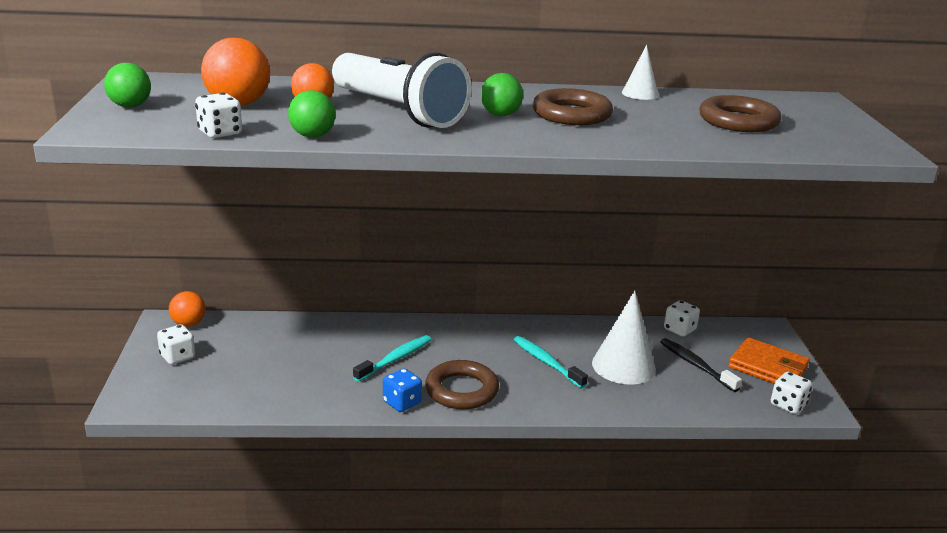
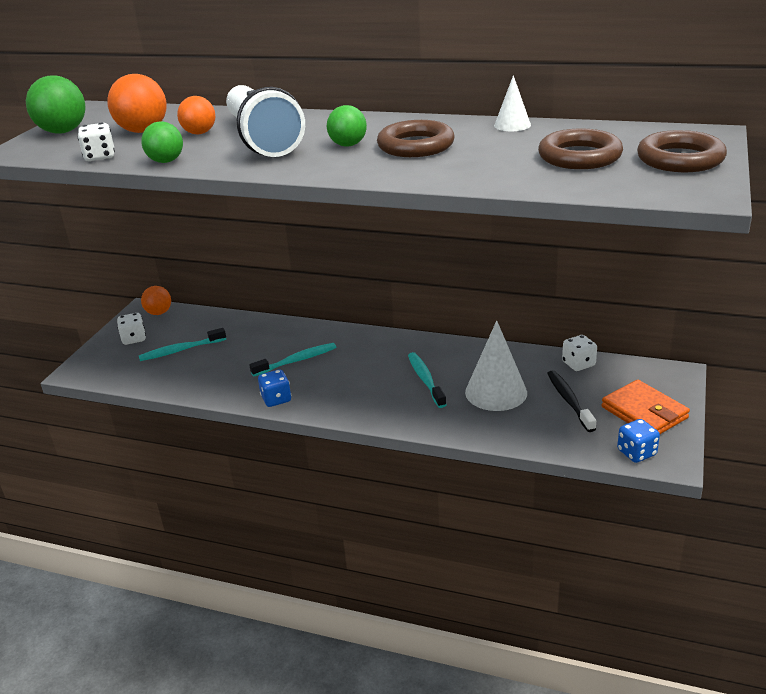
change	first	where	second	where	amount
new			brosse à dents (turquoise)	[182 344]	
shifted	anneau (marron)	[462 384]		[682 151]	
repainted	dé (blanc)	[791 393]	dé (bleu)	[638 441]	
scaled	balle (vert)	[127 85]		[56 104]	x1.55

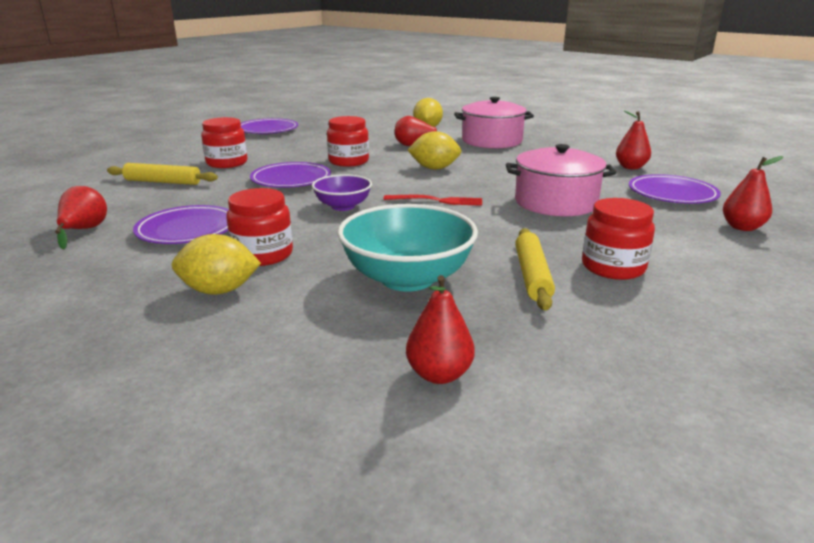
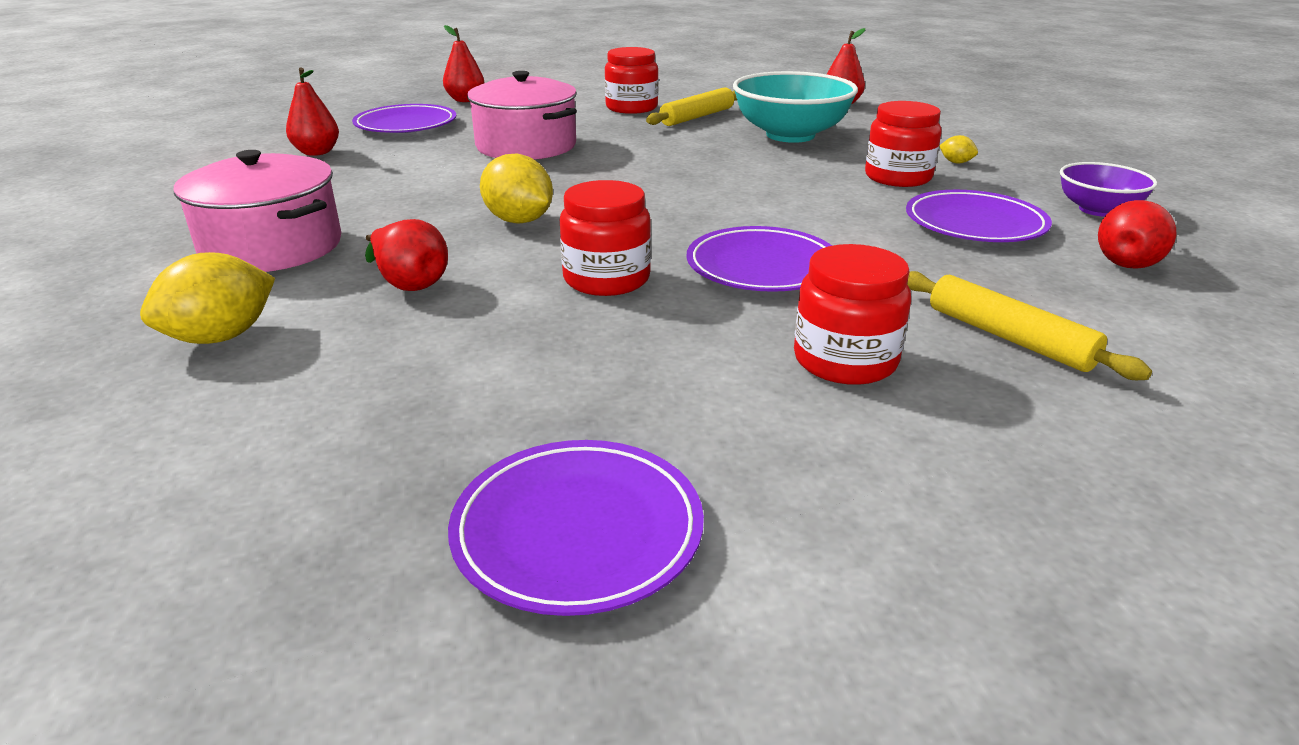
change	first	where	second	where	amount
gone	fourchette (rouge)	[433 200]			
shifted	bol (violet)	[342 192]		[1108 189]	
scaled	citron (jaune)	[216 264]		[958 149]	x0.48

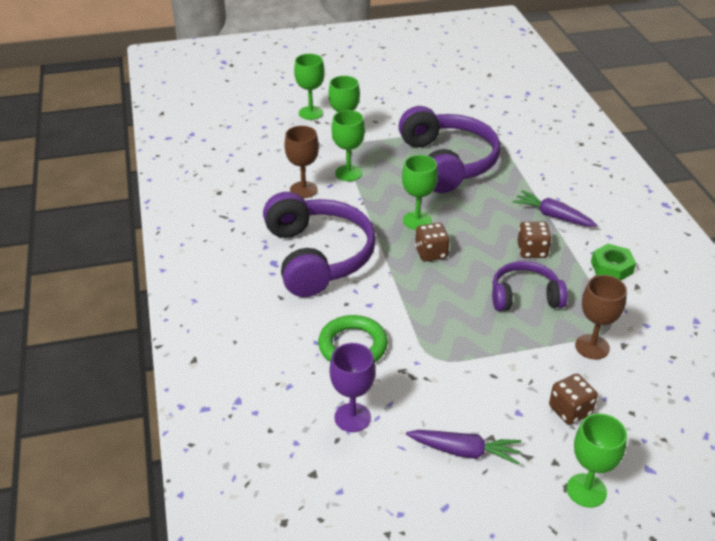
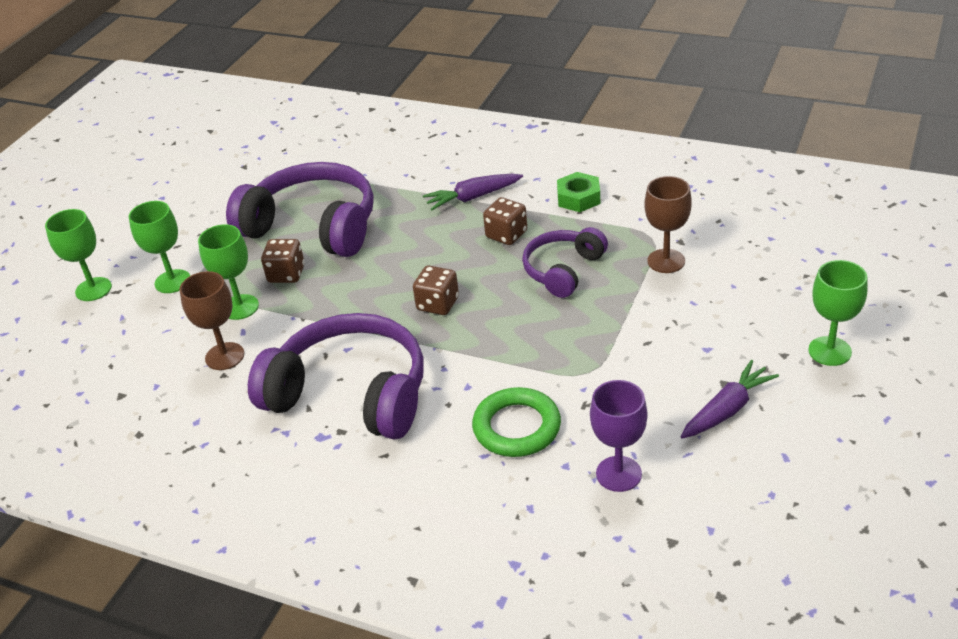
change	first	where	second	where	amount
gone	verre à pied (vert)	[420 192]			
shifted	dé (marron)	[573 399]		[283 261]	

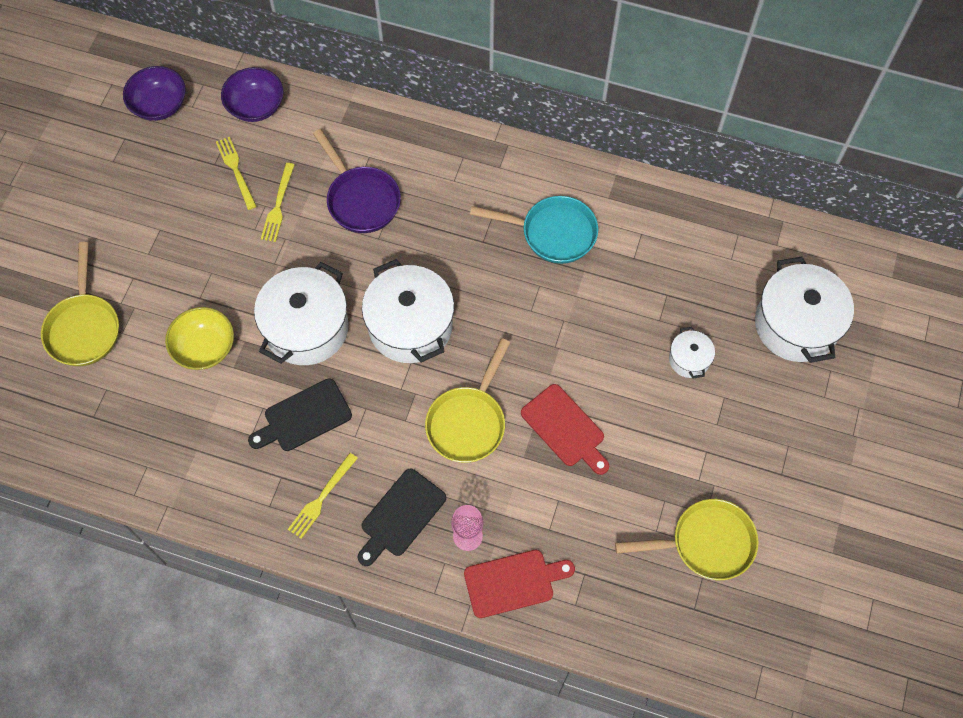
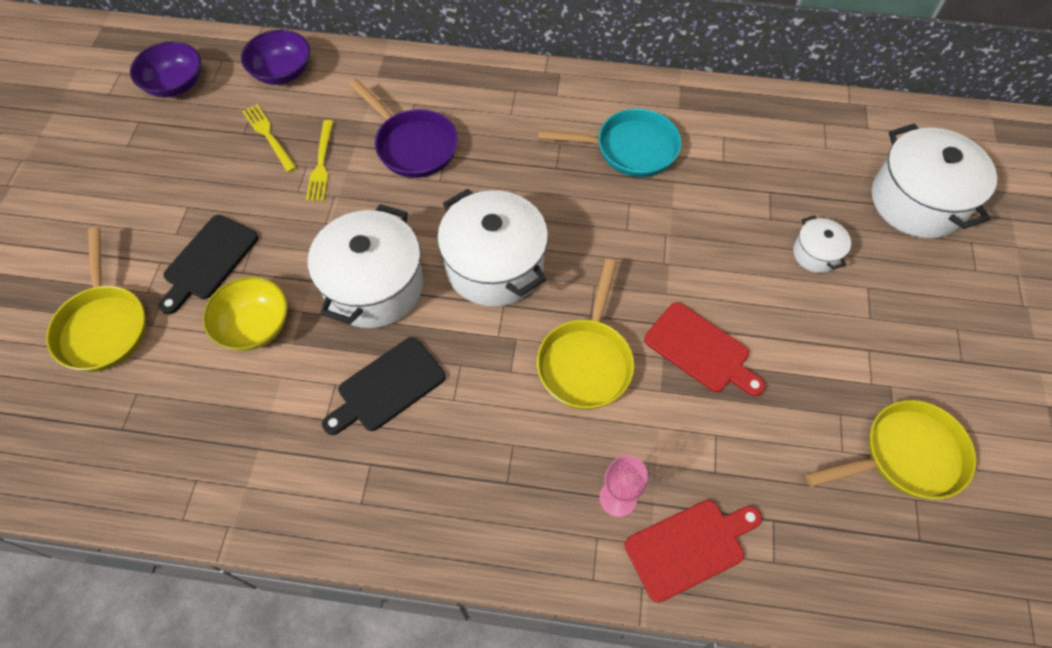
change	first	where	second	where	amount
gone	fourchette (jaune)	[323 496]			
shifted	planche à découper (noir)	[401 517]		[208 264]	

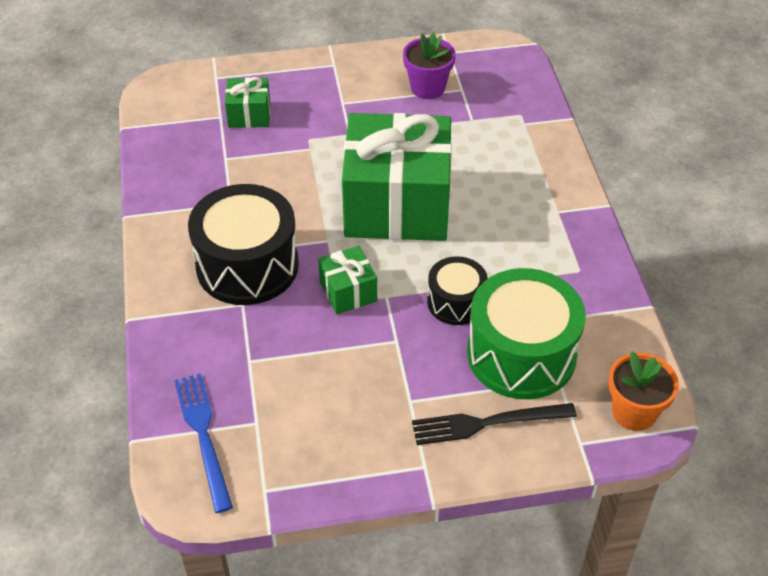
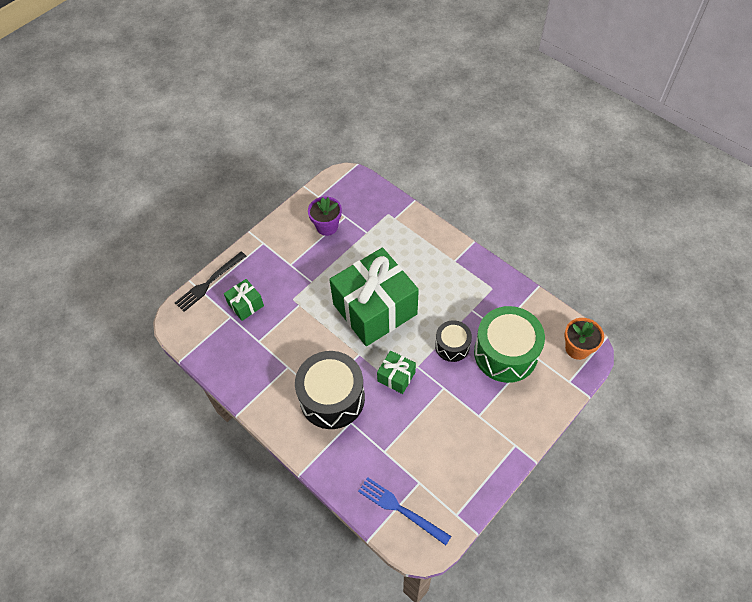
change	first	where	second	where	amount
shifted	fourchette (noir)	[494 424]		[210 282]	

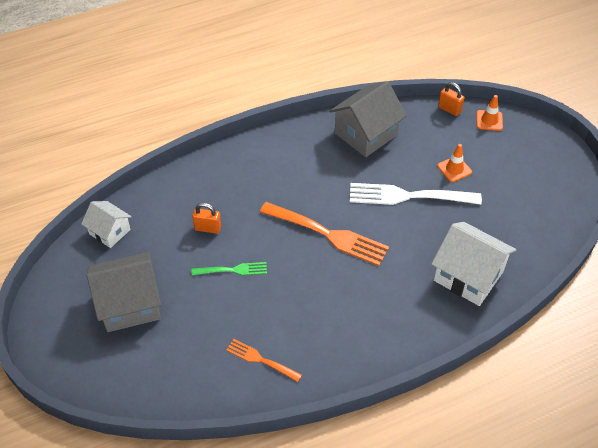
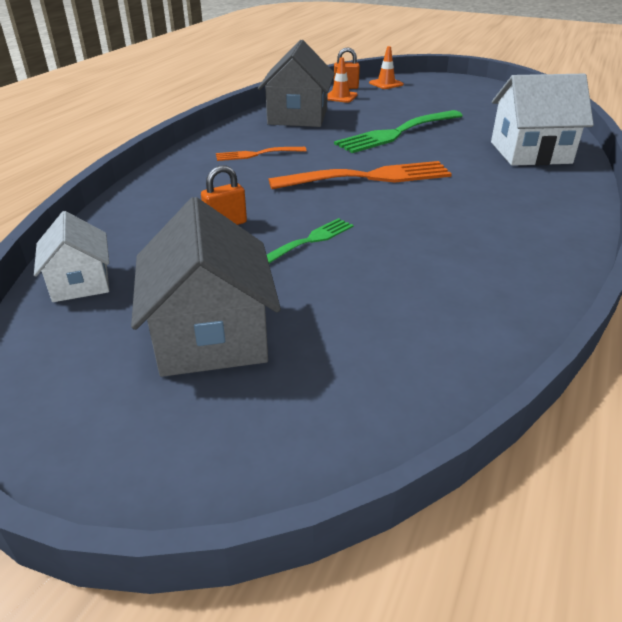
change	first	where	second	where	amount
shifted	fourchette (orange)	[264 360]		[261 154]	
shifted	cône de chantier (orange)	[454 163]		[342 80]	
repainted	fourchette (blanc)	[416 194]	fourchette (vert)	[398 131]	
rotated	maison (blanc)	[106 224]		[71 256]	75 degrees clockwise
rotated	maison (gris)	[124 292]		[206 287]	45 degrees counterclockwise

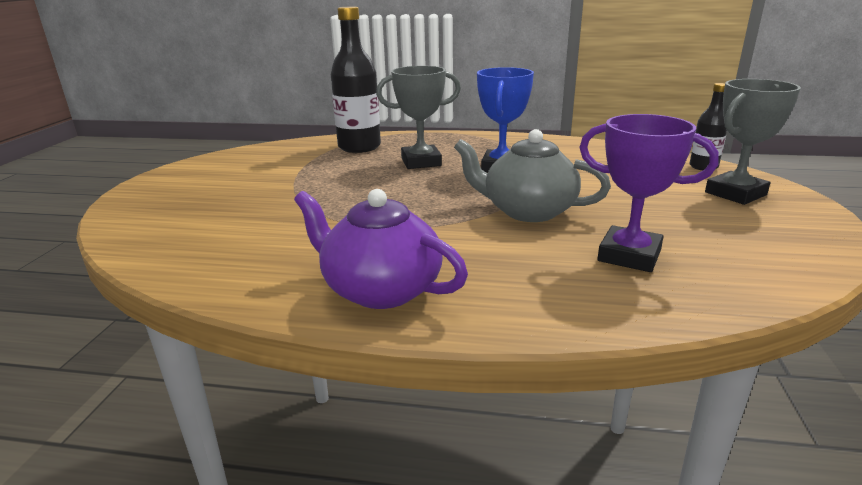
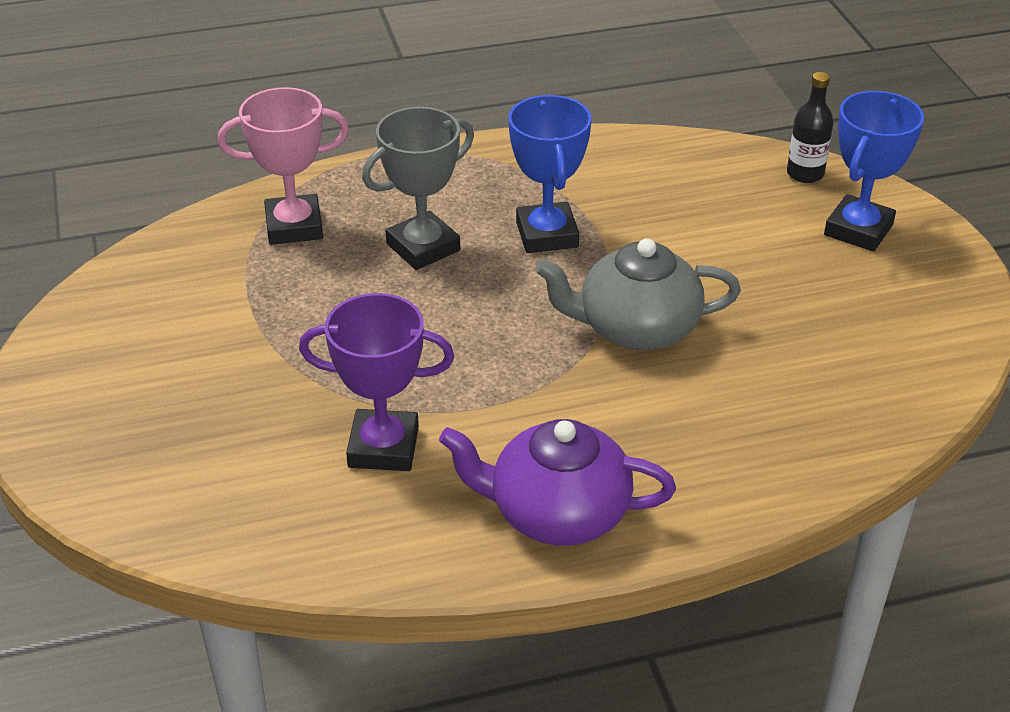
change	first	where	second	where	amount
shifted	trophée (violet)	[649 193]		[376 382]	
swapped	bouteille (noir)	[356 79]	trophée (rose)	[283 166]	
repainted	trophée (gris)	[753 142]	trophée (bleu)	[874 171]	

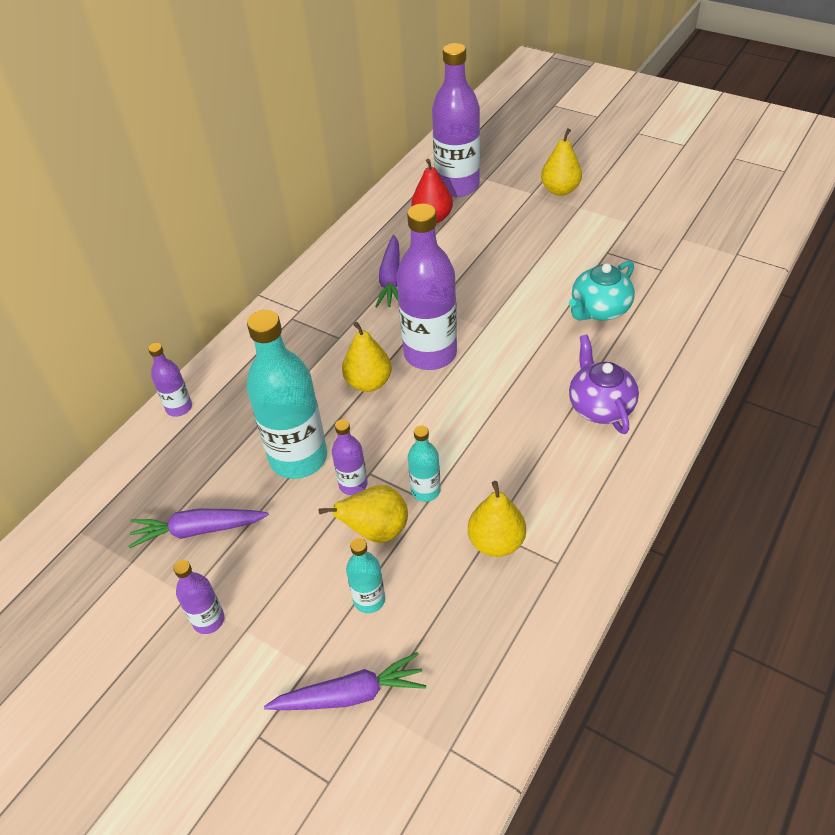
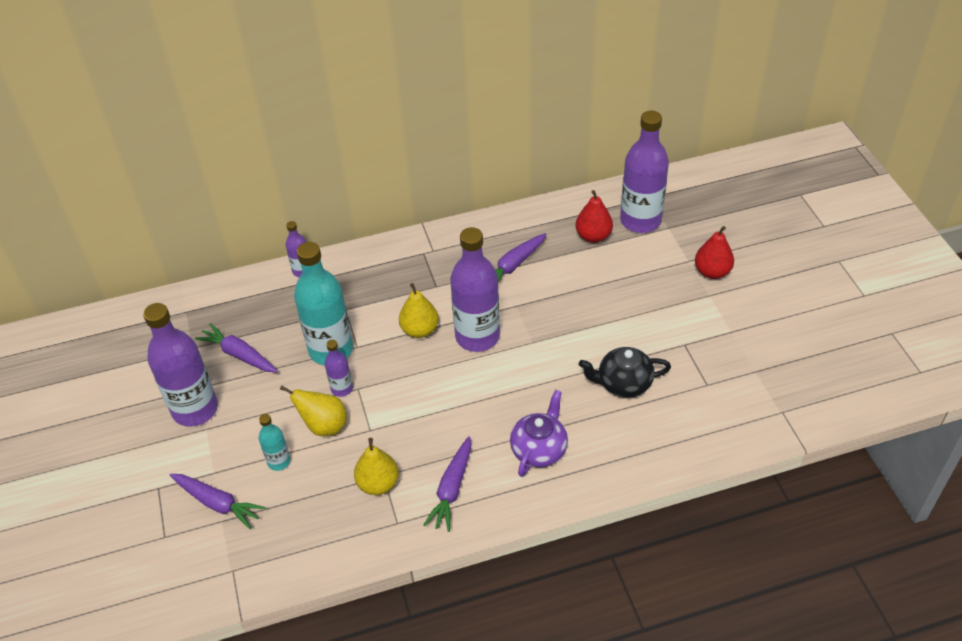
change	first	where	second	where	amount
gone	bouteille (turquoise)	[424 463]			
new			carotte (violet)	[447 484]	
repainted	poire (jaune)	[561 162]	poire (rouge)	[714 252]	
repainted	théière (turquoise)	[602 291]	théière (noir)	[625 372]	
scaled	bouteille (violet)	[199 597]		[180 364]	x2.07

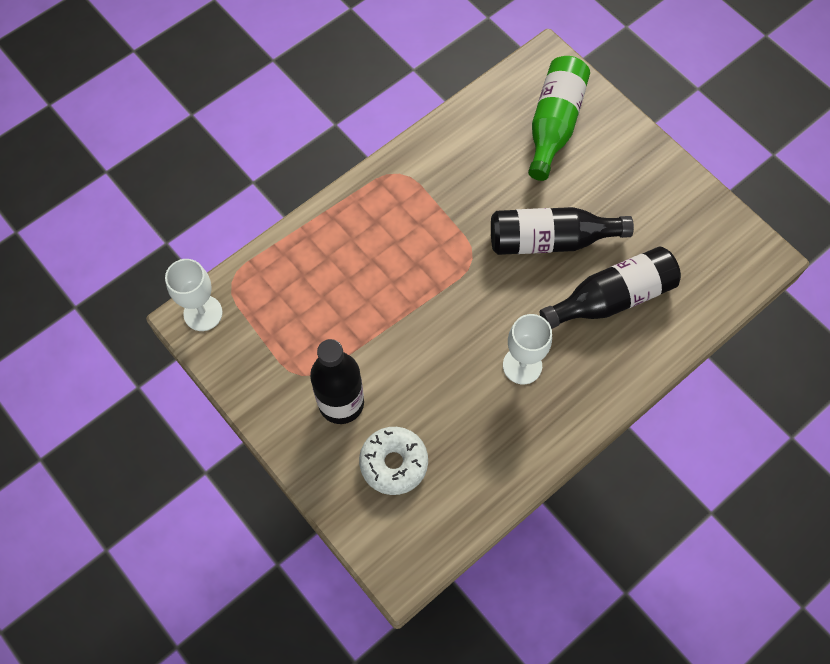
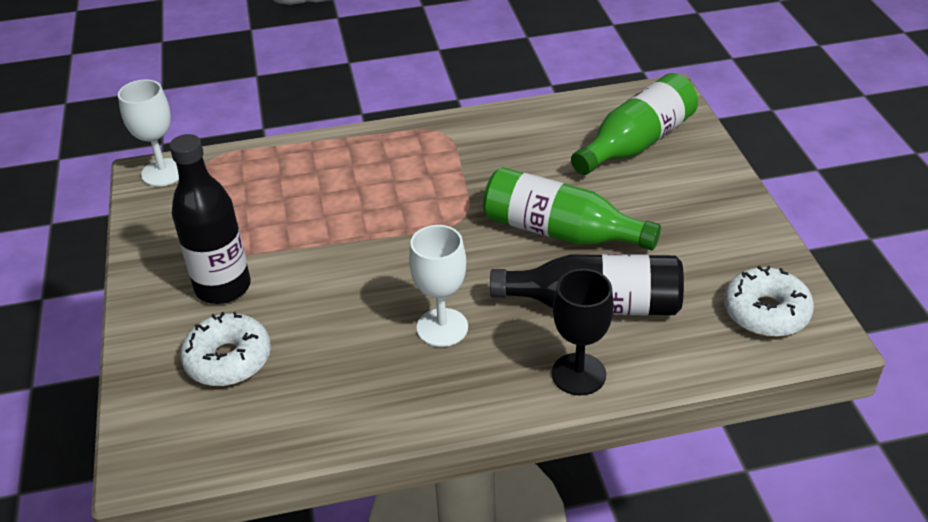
change	first	where	second	where	amount
new			verre à pied (noir)	[583 332]	
new			beignet (blanc)	[769 301]	
repainted	bouteille (noir)	[562 231]	bouteille (vert)	[572 209]	

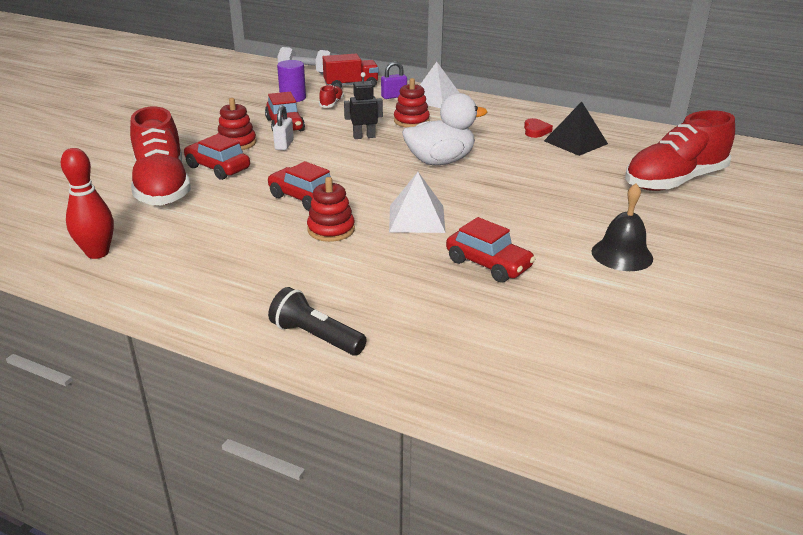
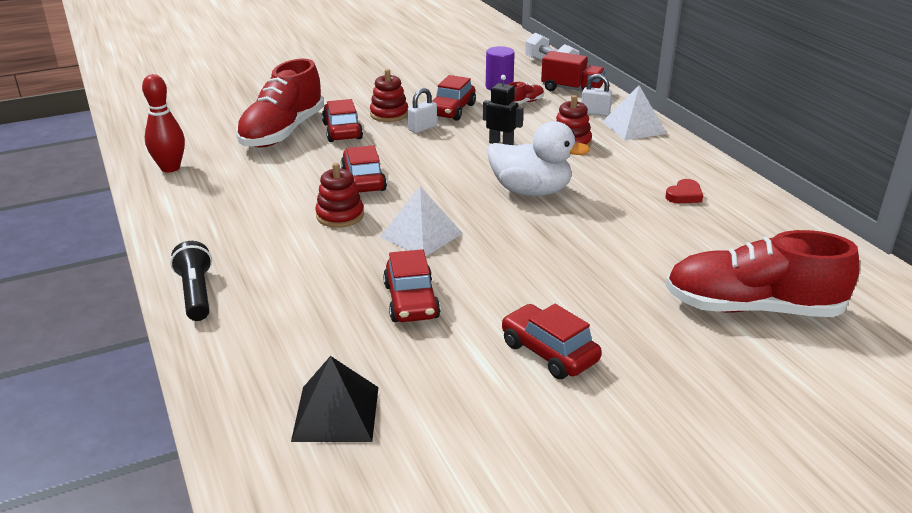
change	first	where	second	where	amount
shifted	pyramide (noir)	[576 129]		[334 399]	
swapped	cloche (noir)	[622 227]	voiture (rouge)	[551 341]	
repainted	cadenas (violet)	[394 80]	cadenas (blanc)	[596 95]	

